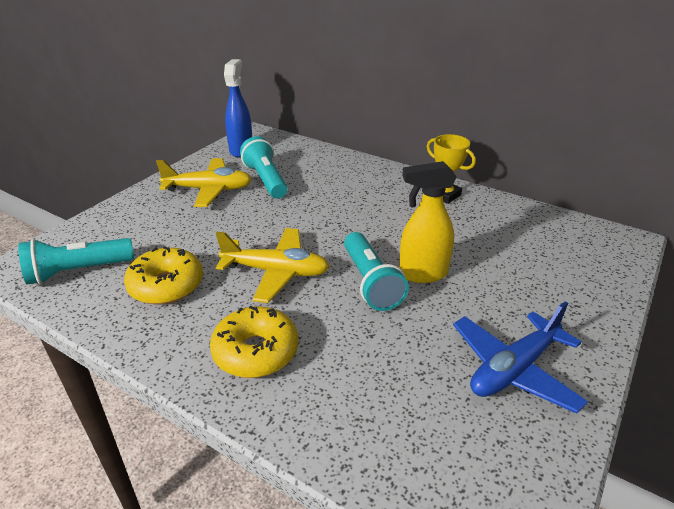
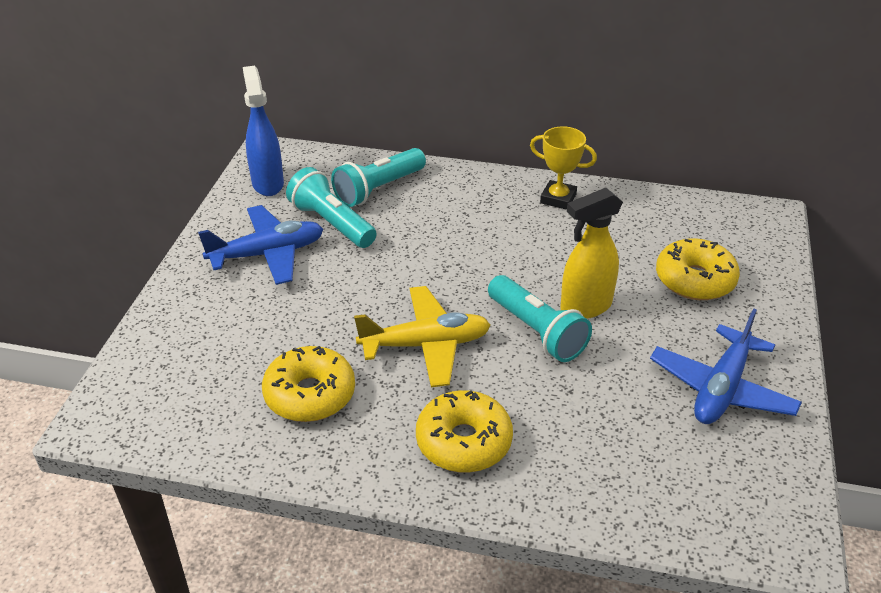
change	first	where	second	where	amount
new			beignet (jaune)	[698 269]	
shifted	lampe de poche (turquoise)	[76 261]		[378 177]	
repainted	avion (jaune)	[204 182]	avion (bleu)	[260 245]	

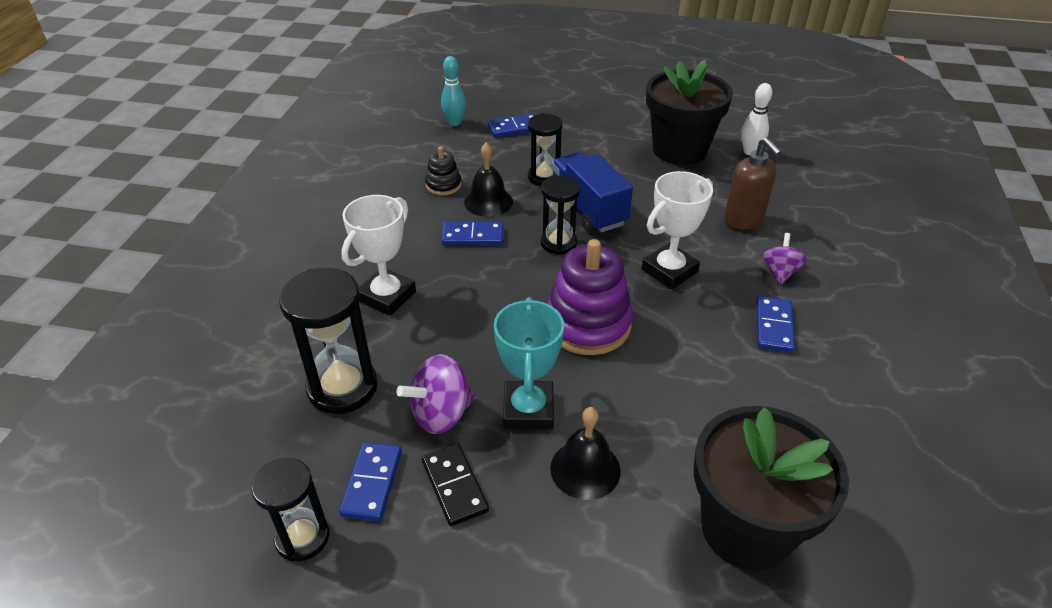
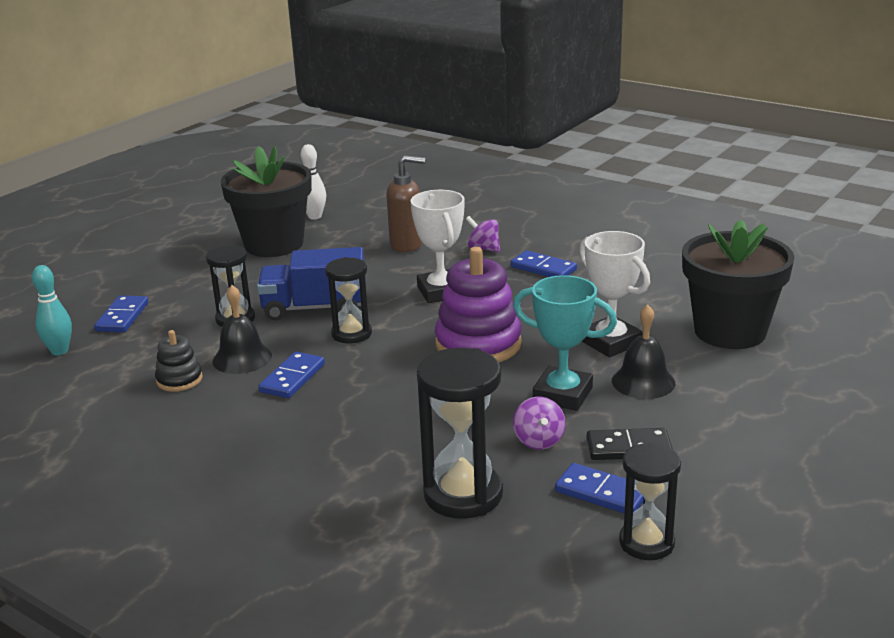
change	first	where	second	where	amount
shifted	trophée (blanc)	[378 255]		[615 294]	
scaled	toupie (violet)	[436 394]		[539 423]	x0.66

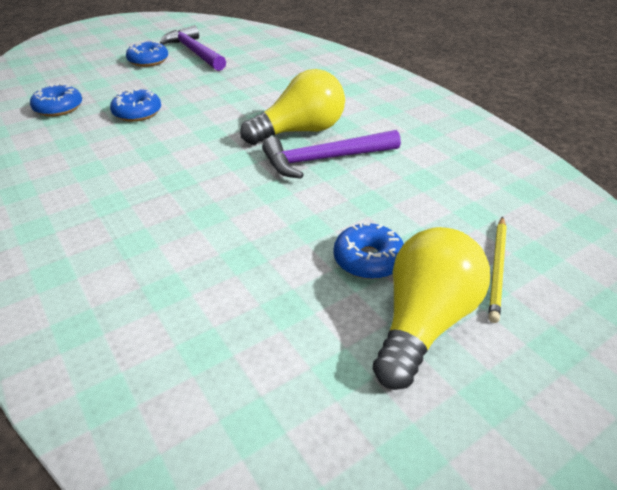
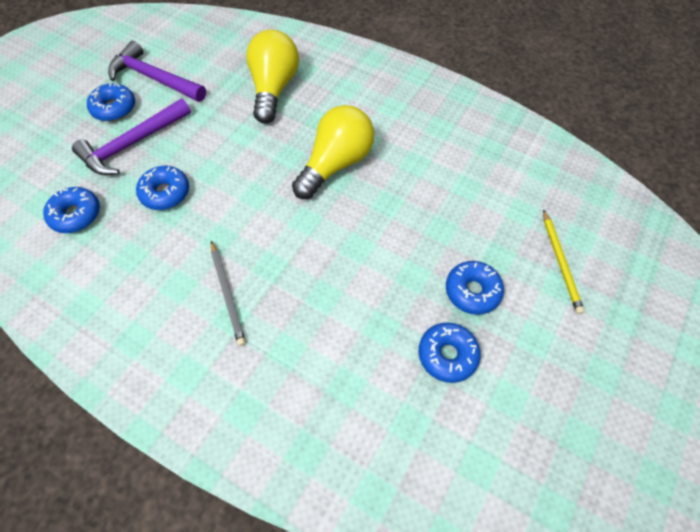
change	first	where	second	where	amount
new			crayon (gris)	[228 293]	
new			beignet (bleu)	[449 353]	
shifted	marteau (violet)	[331 154]		[131 136]	
shifted	ampoule (jaune)	[431 308]		[272 77]	

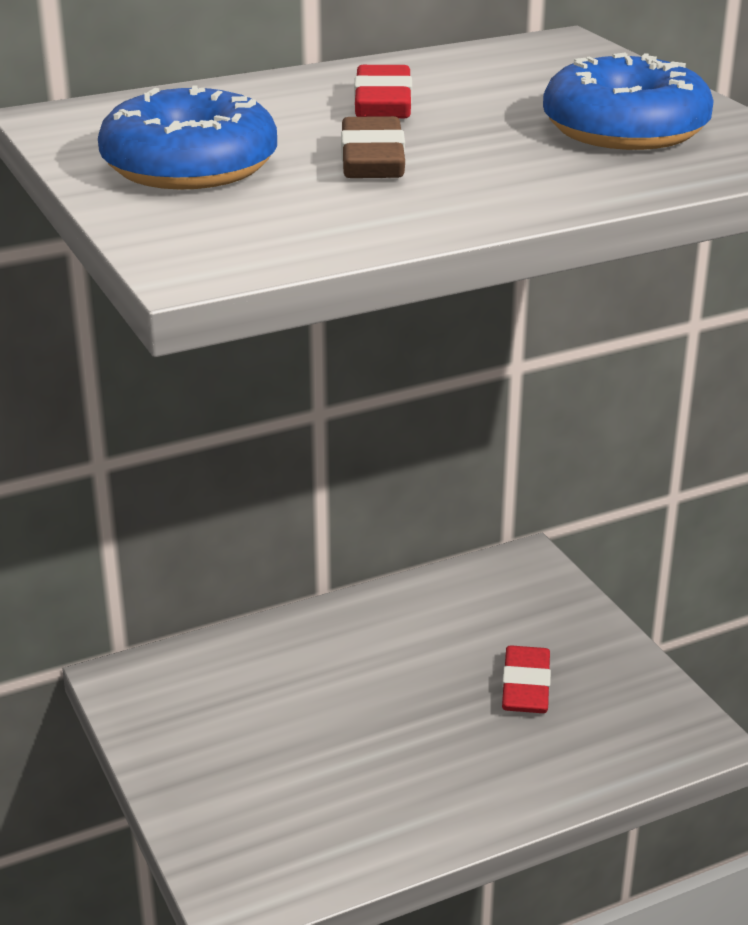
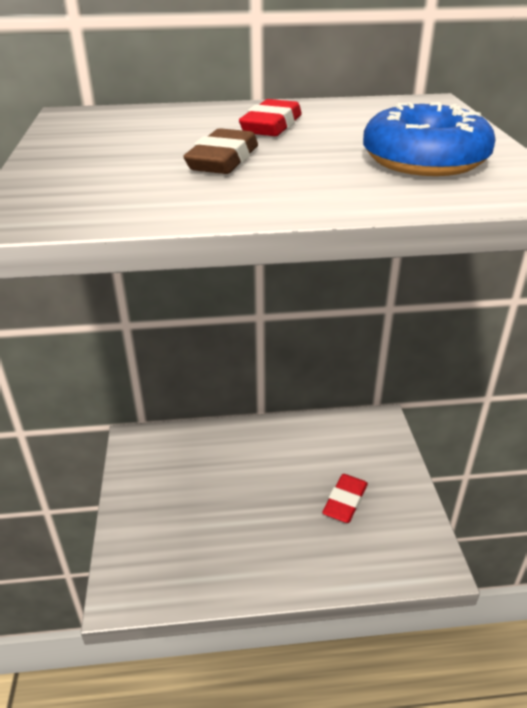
change	first	where	second	where	amount
gone	beignet (bleu)	[187 137]			

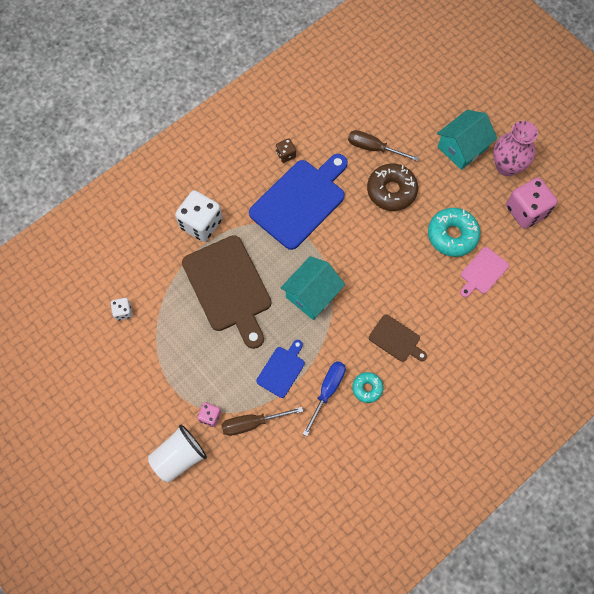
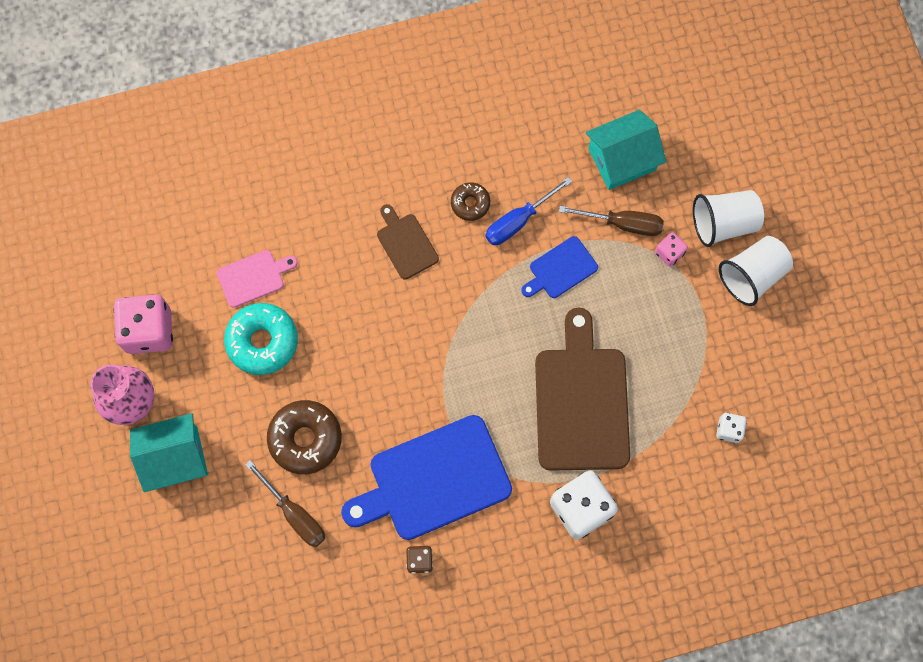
change	first	where	second	where	amount
new			gobelet (blanc)	[756 271]	
shifted	maison (turquoise)	[313 288]		[626 150]	
repainted	beignet (turquoise)	[367 387]	beignet (marron)	[470 201]	

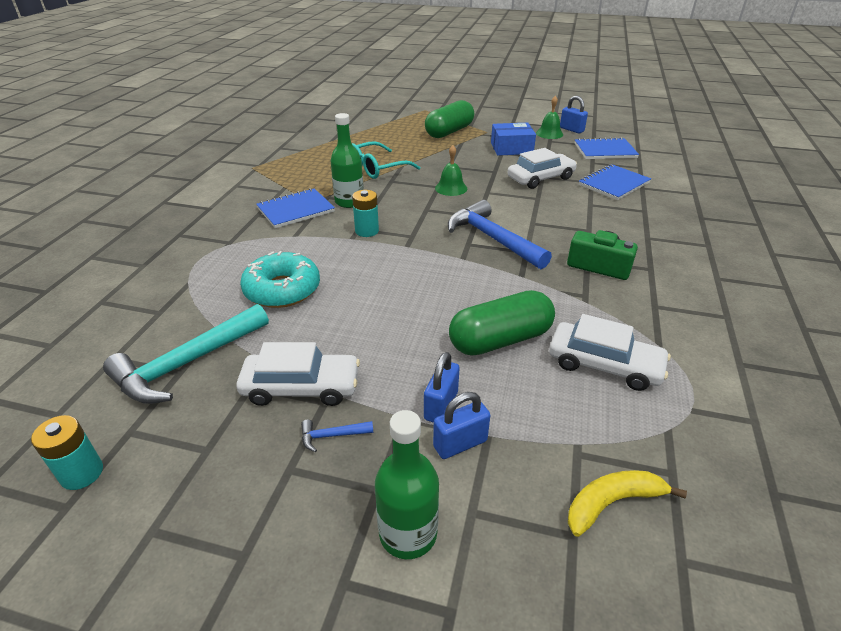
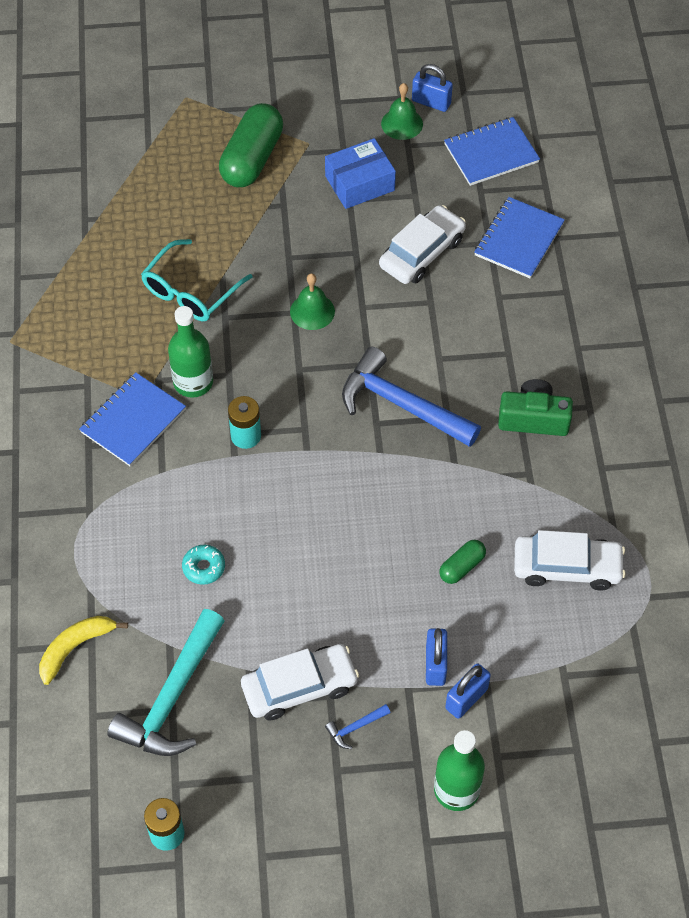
change	first	where	second	where	amount
shifted	banane (jaune)	[627 503]		[83 650]	
scaled	beignet (turquoise)	[280 279]		[203 565]	x0.49
scaled	gélule (vert)	[502 323]		[462 562]	x0.49

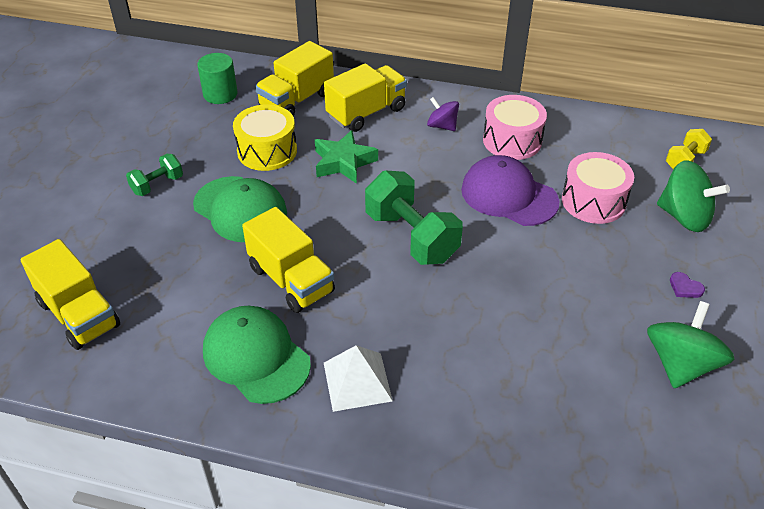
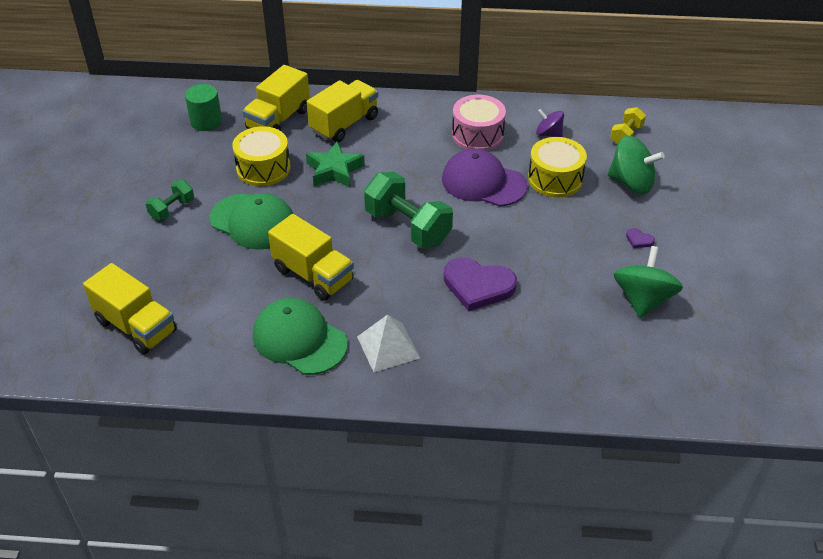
change	first	where	second	where	amount
new			cœur (violet)	[480 284]	
shifted	toupie (violet)	[443 114]		[550 123]	
repainted	tambour (rose)	[598 188]	tambour (jaune)	[557 167]	

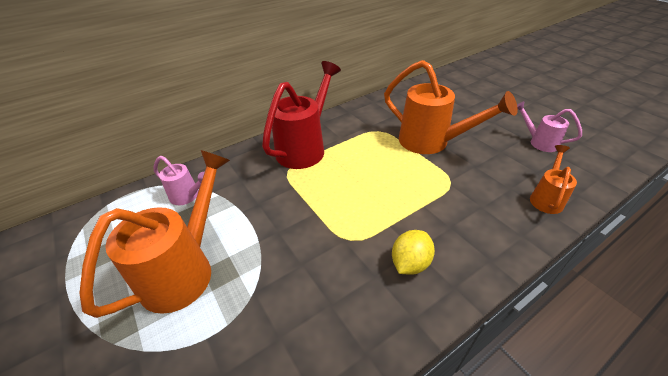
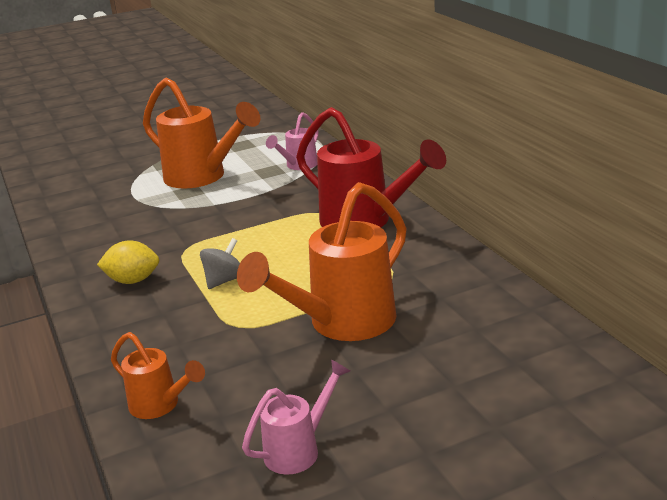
change	first	where	second	where	amount
new			toupie (gris)	[220 263]	
rotated	citron (jaune)	[413 252]		[128 262]	45 degrees counterclockwise

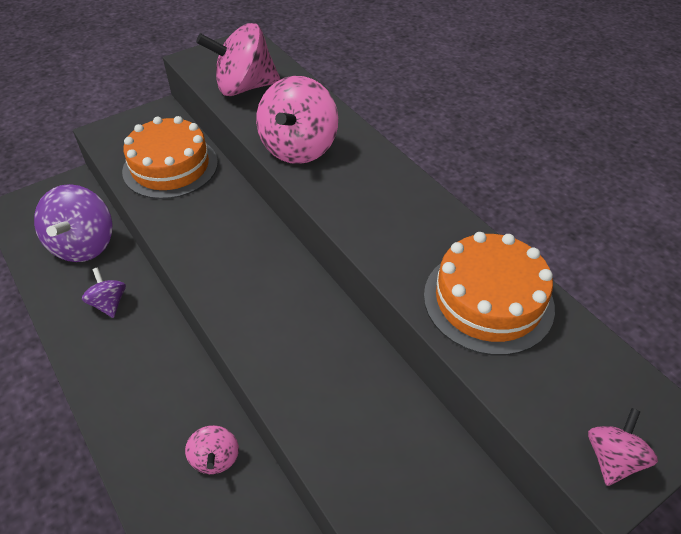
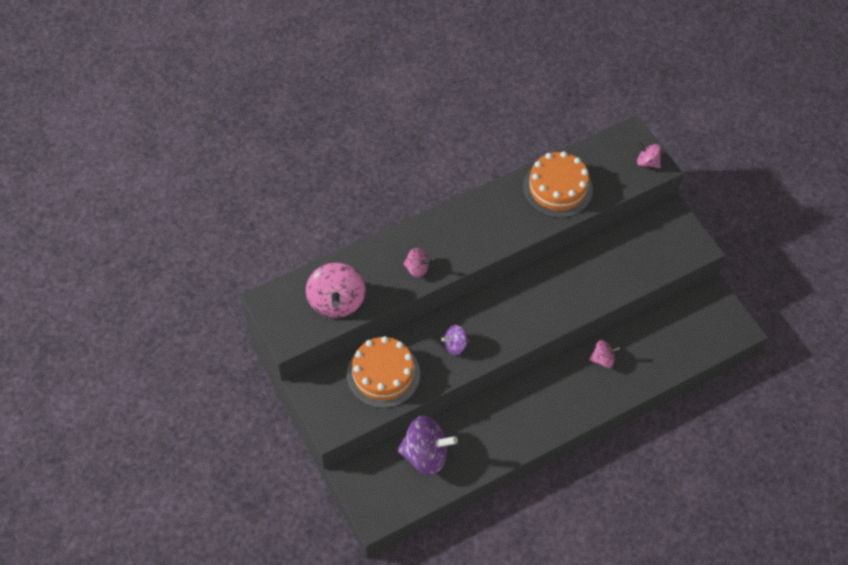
change	first	where	second	where	amount
shifted	toupie (violet)	[104 292]		[455 340]	
scaled	toupie (rose)	[297 120]		[417 262]	x0.52

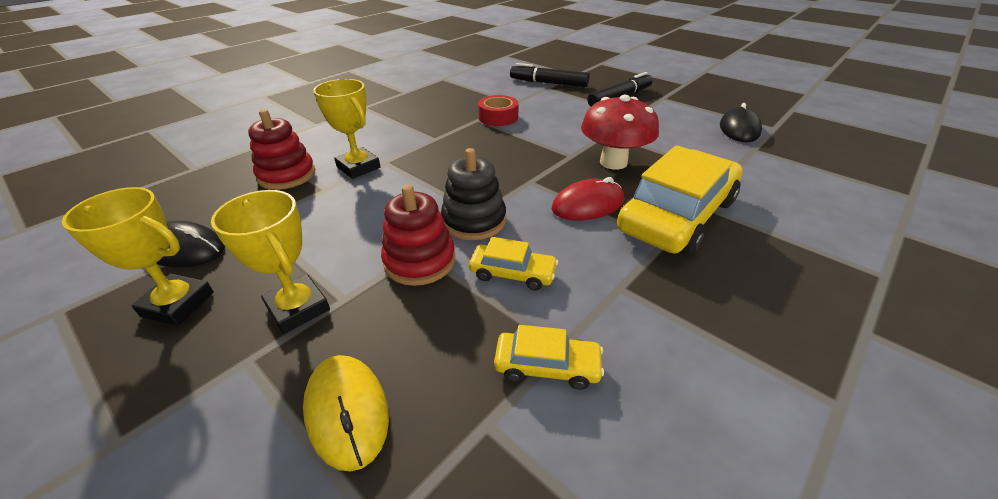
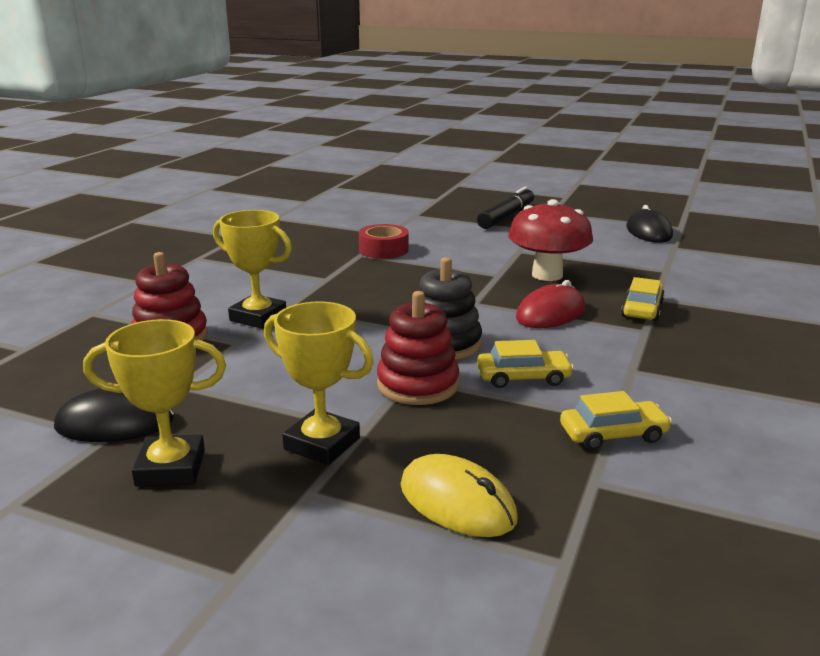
change	first	where	second	where	amount
gone	feutre (noir)	[550 75]			
scaled	voiture (jaune)	[680 200]		[643 299]	x0.46

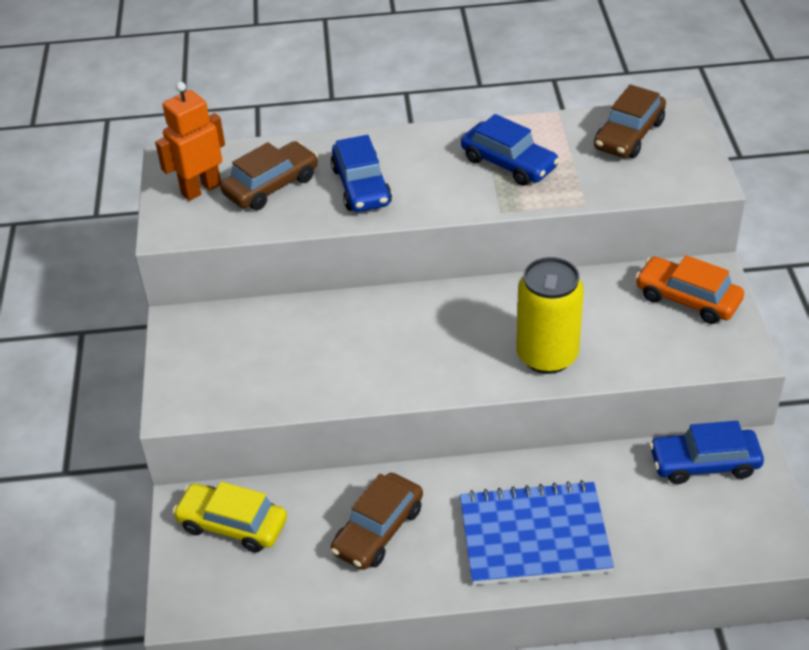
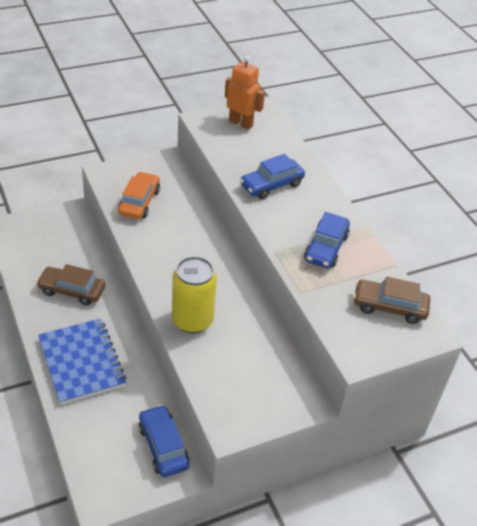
change	first	where	second	where	amount
gone	voiture (jaune)	[230 517]			
gone	voiture (marron)	[269 175]			
shifted	voiture (orange)	[689 289]		[139 195]	

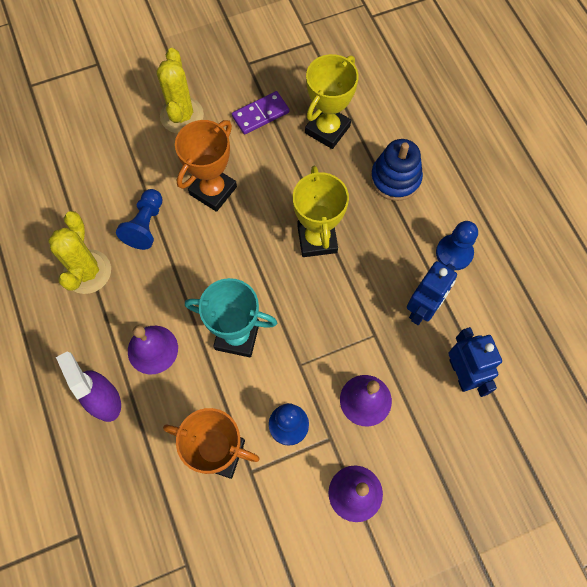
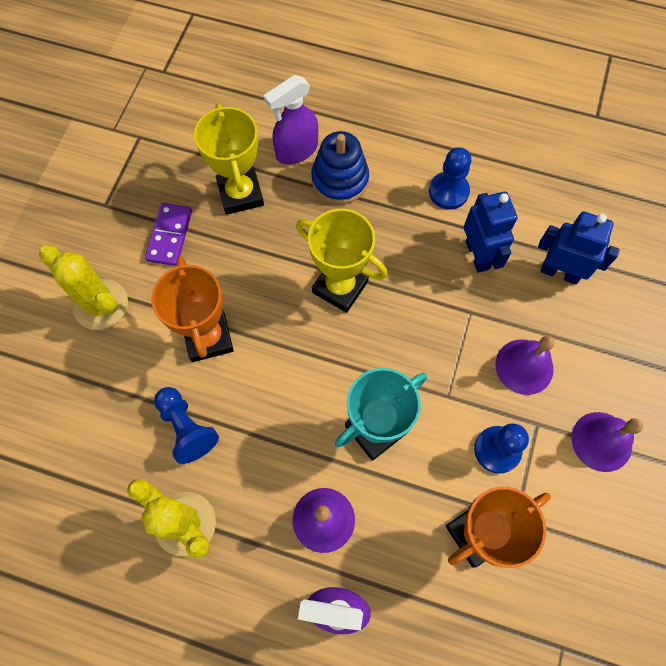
change	first	where	second	where	amount
new			vaporisateur (violet)	[290 120]	

